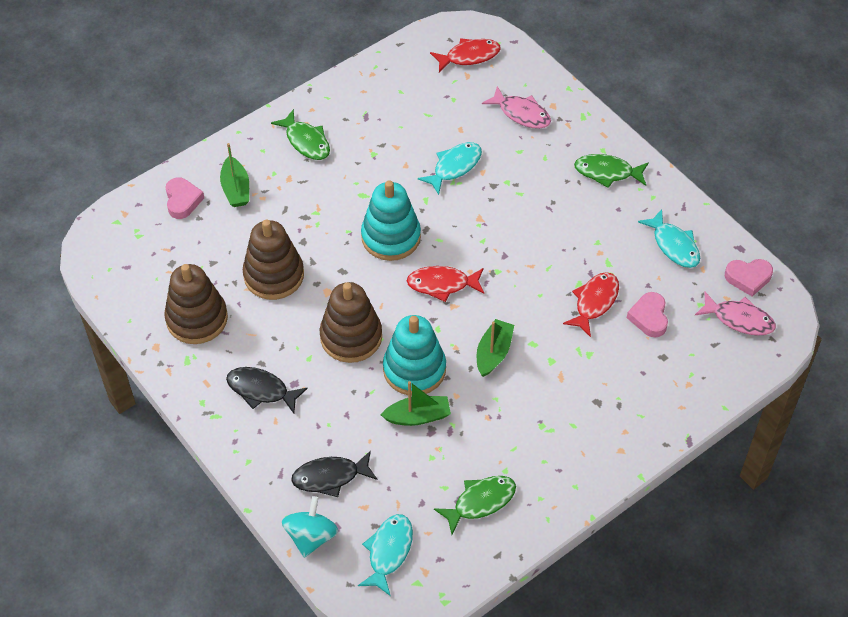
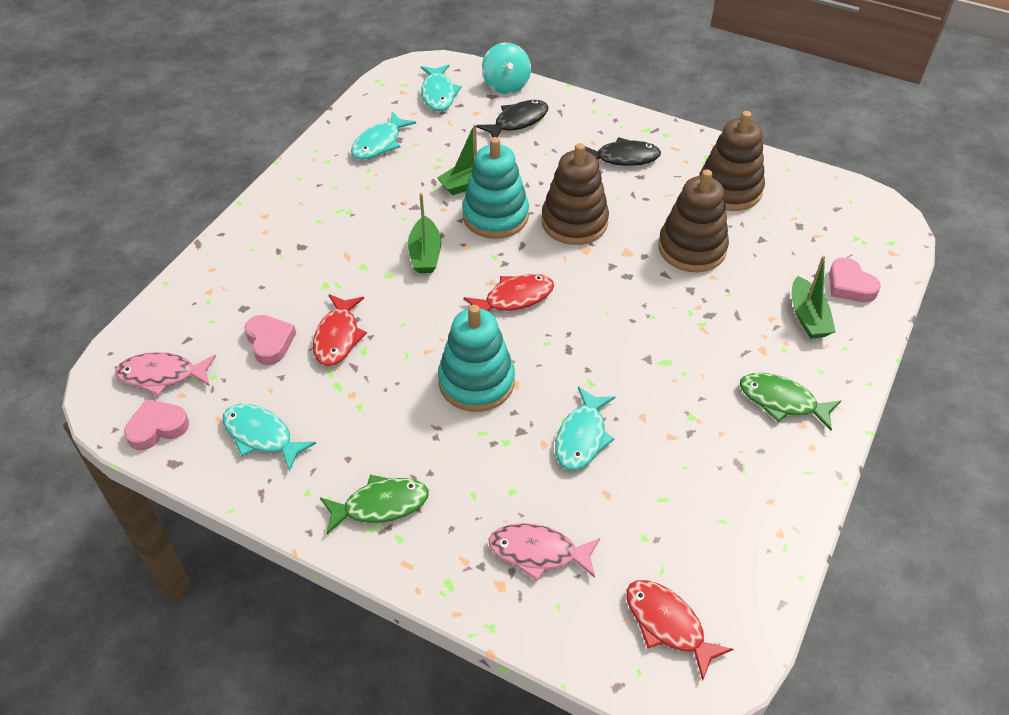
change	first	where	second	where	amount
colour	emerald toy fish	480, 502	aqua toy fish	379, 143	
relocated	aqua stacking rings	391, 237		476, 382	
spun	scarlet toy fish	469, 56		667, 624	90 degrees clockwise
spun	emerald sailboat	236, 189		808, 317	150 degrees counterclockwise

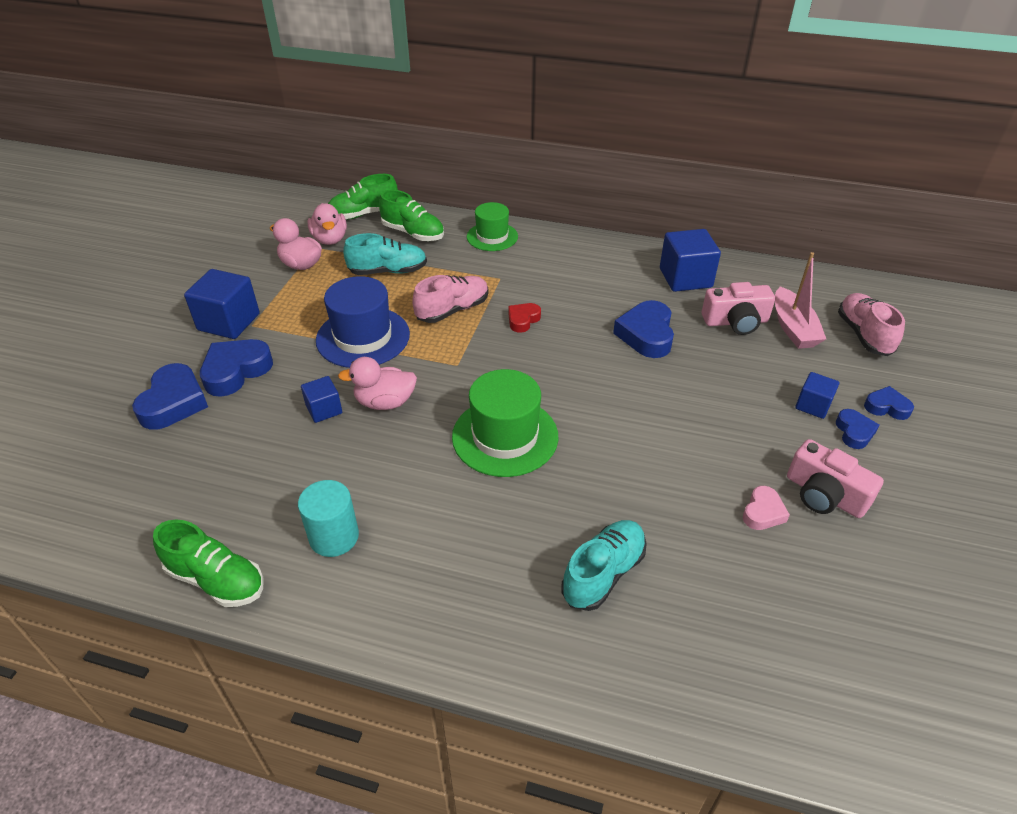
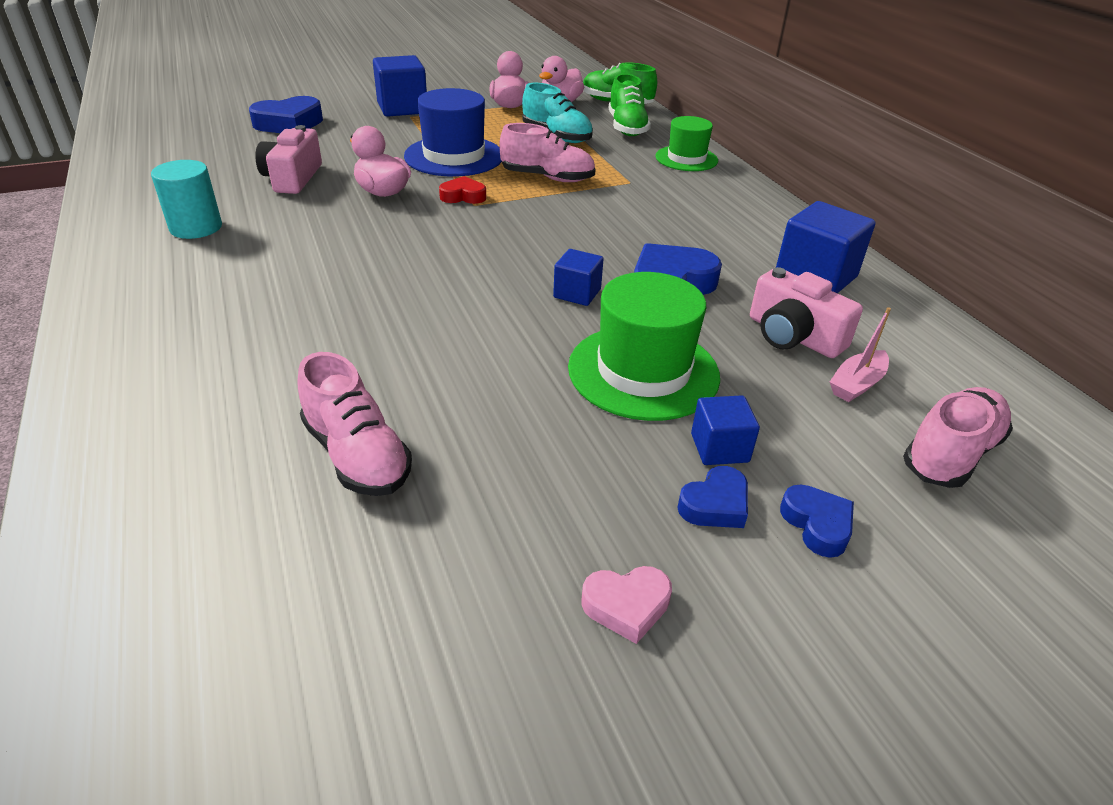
change	first	where	second	where	amount
relocated	rose-pink photo camera	824, 495		293, 178	
appeared			rose-pink sneaker	357, 455	
relocated	scarlet love heart	523, 320		463, 196	
relocated	cobalt cube	324, 409		577, 293	
relocated	emerald tall hat	505, 436		643, 371	
relocated	rose-pink love heart	763, 512		626, 606	
size	rose-pink sailboat	793, 328		856, 384	x0.63
missing	emerald sneaker	216, 580			
missing	cobalt love heart	236, 371			
missing	aqua sneaker	603, 573			

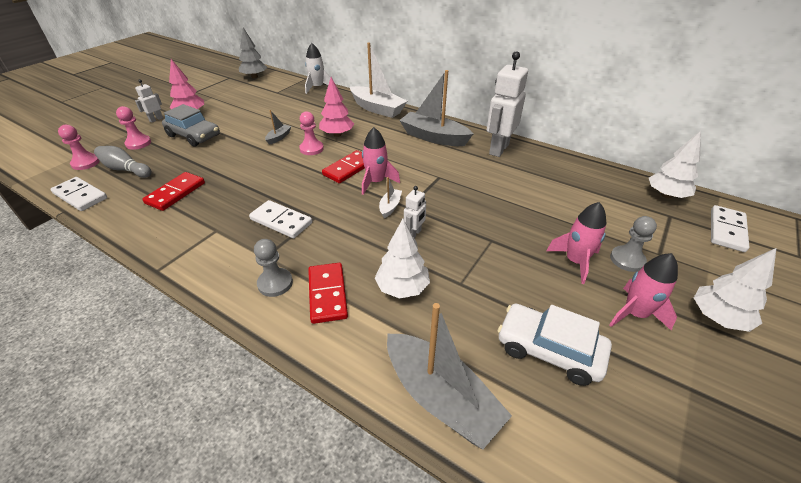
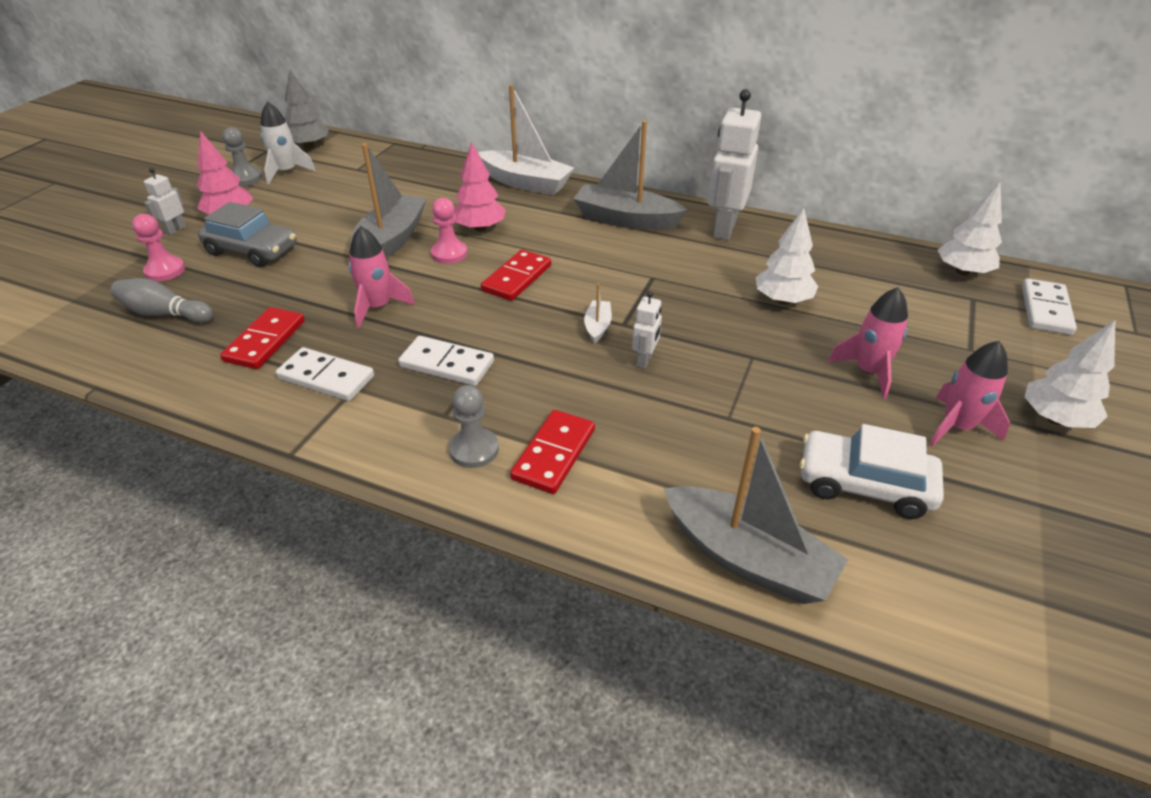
change	first	where	second	where	amount
relocated	grey game pawn	627, 260		246, 178	
relocated	pure white toy rocket	317, 88		287, 172	
relocated	pure white domino piece	80, 196		326, 377	
relocated	rose-pink toy rocket	376, 182		378, 307	
size	grey sailboat	279, 137		391, 241	x2.21
spun	scarlet domino piece	328, 294		554, 454	45 degrees clockwise
relocated	pure white toy tree	402, 288		782, 300	
missing	rose-pink game pawn	85, 163			

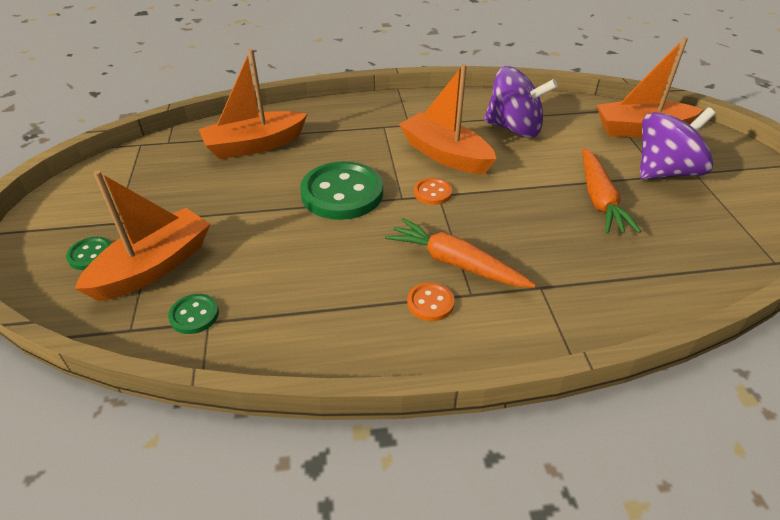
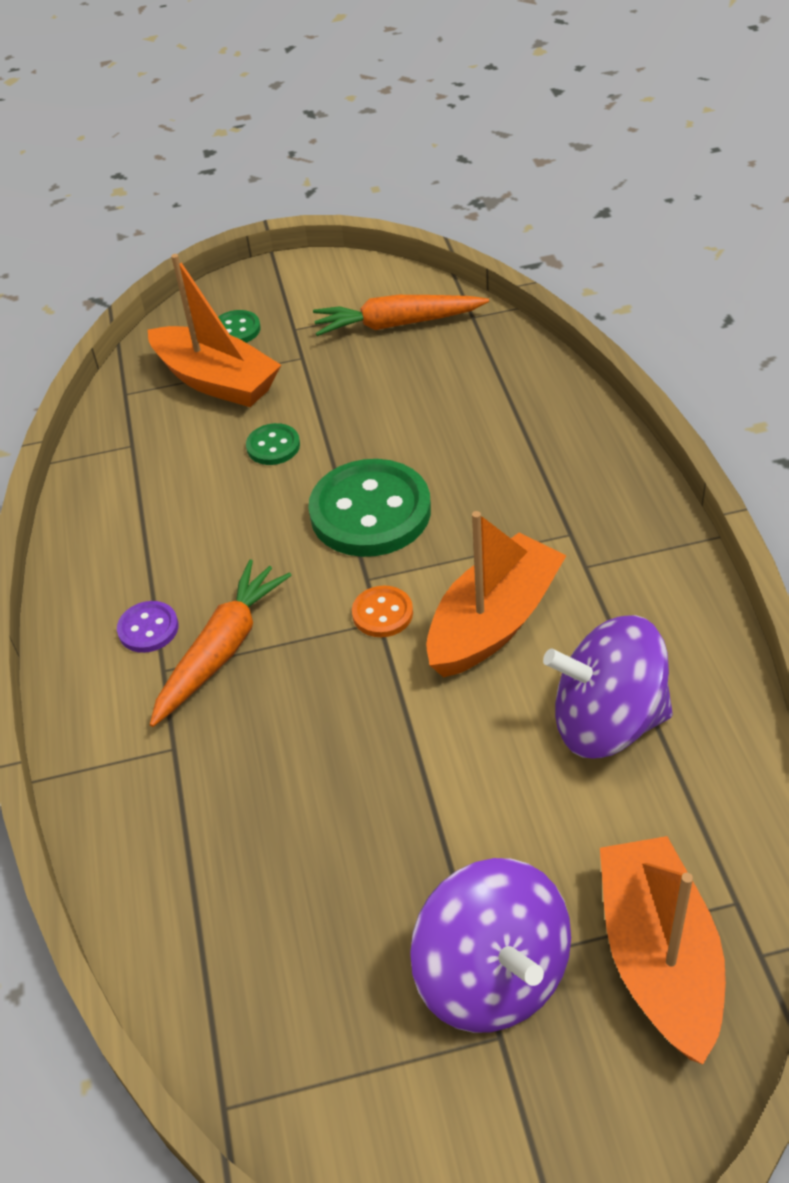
change	first	where	second	where	amount
colour	bright orange button	430, 303	royal purple button	148, 628	
relocated	emerald button	194, 315		273, 446	
relocated	bright orange carrot	599, 199		397, 324	
spun	royal purple toy top	514, 128		607, 721	75 degrees clockwise
missing	bright orange sailboat	254, 145			

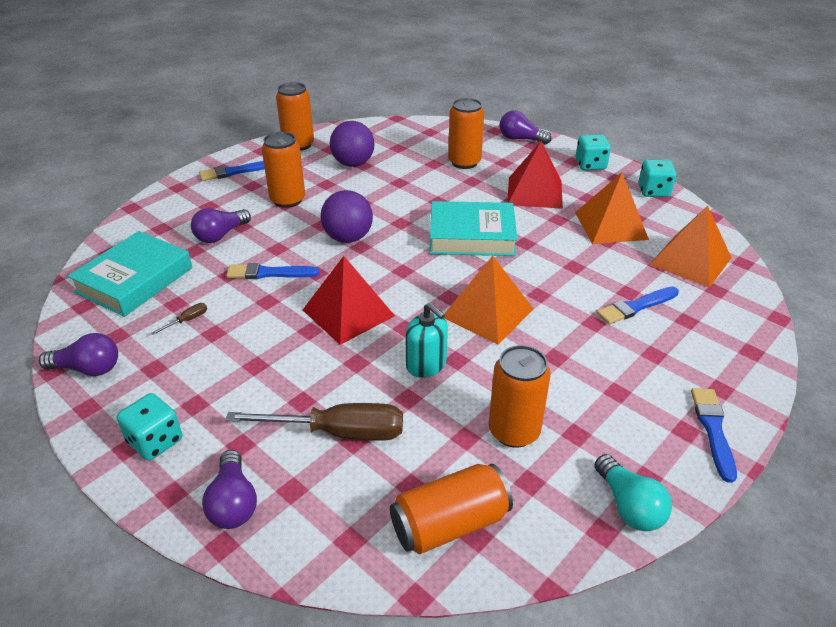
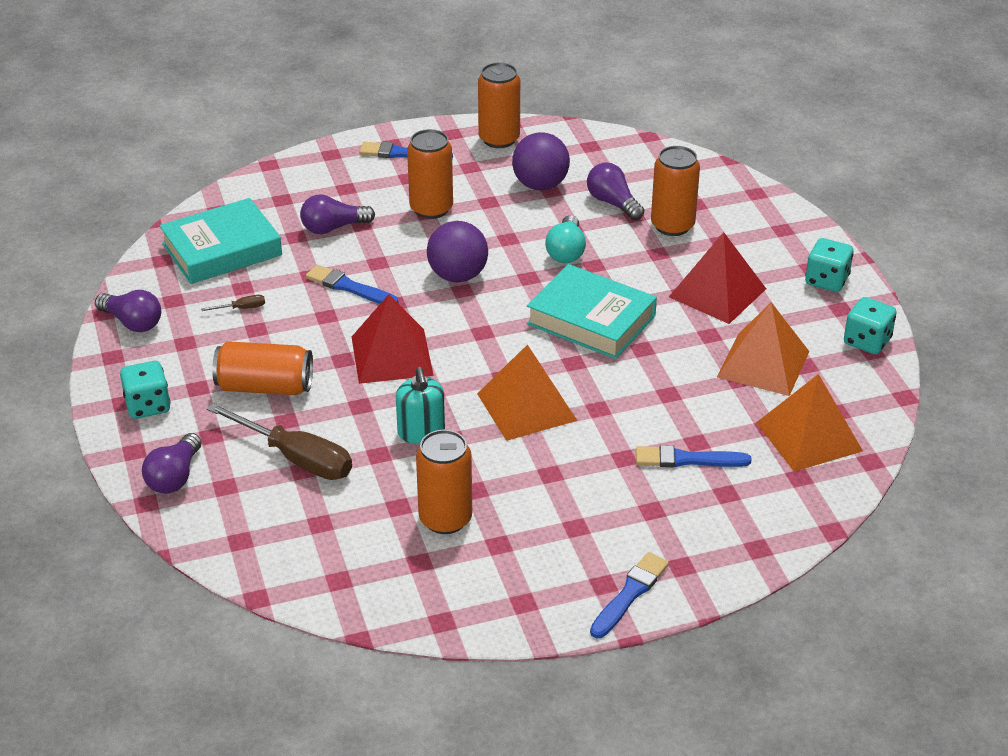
change	first	where	second	where	amount
relocated	bright orange soda can	450, 524		265, 387	
relocated	aqua light bulb	629, 506		566, 251	
relocated	royal purple light bulb	520, 139		613, 203	

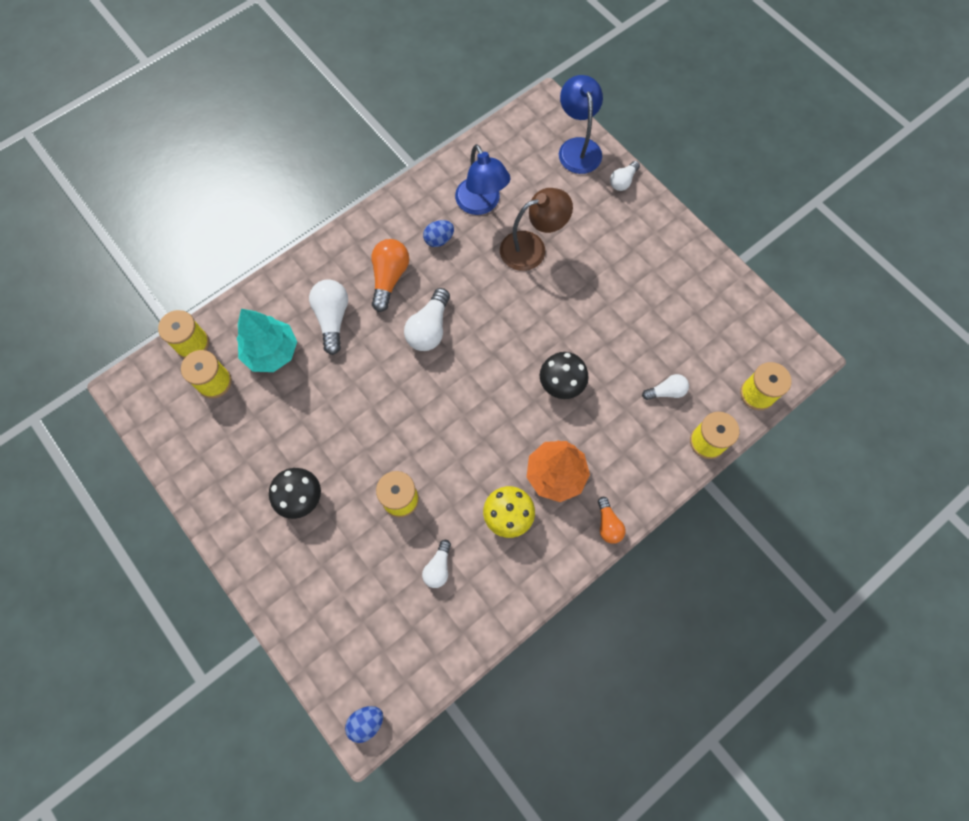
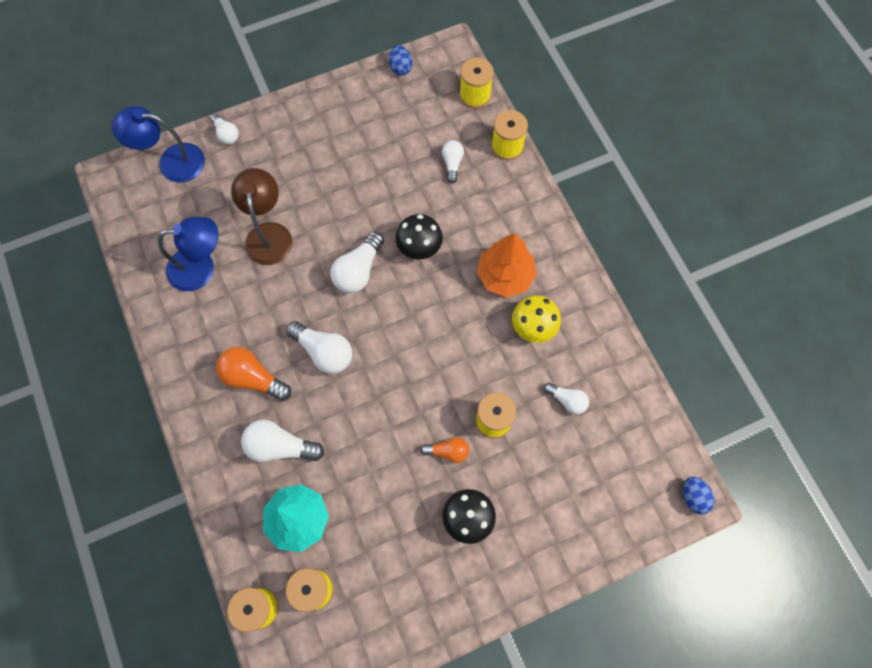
change	first	where	second	where	amount
appeared			pure white light bulb	358, 271	
relocated	cobalt egg shape	439, 240		400, 68	
relocated	bright orange light bulb	608, 524		448, 451	

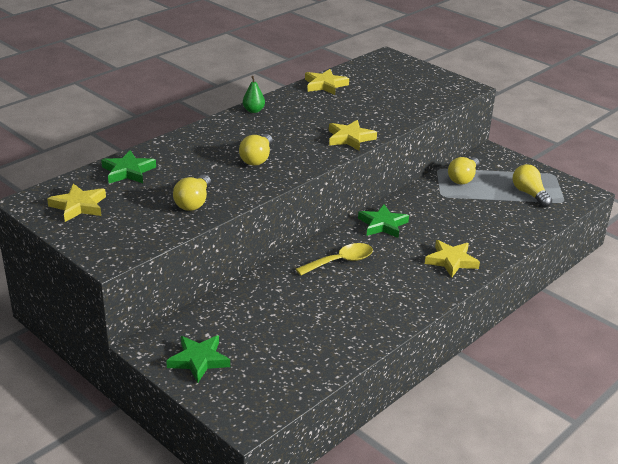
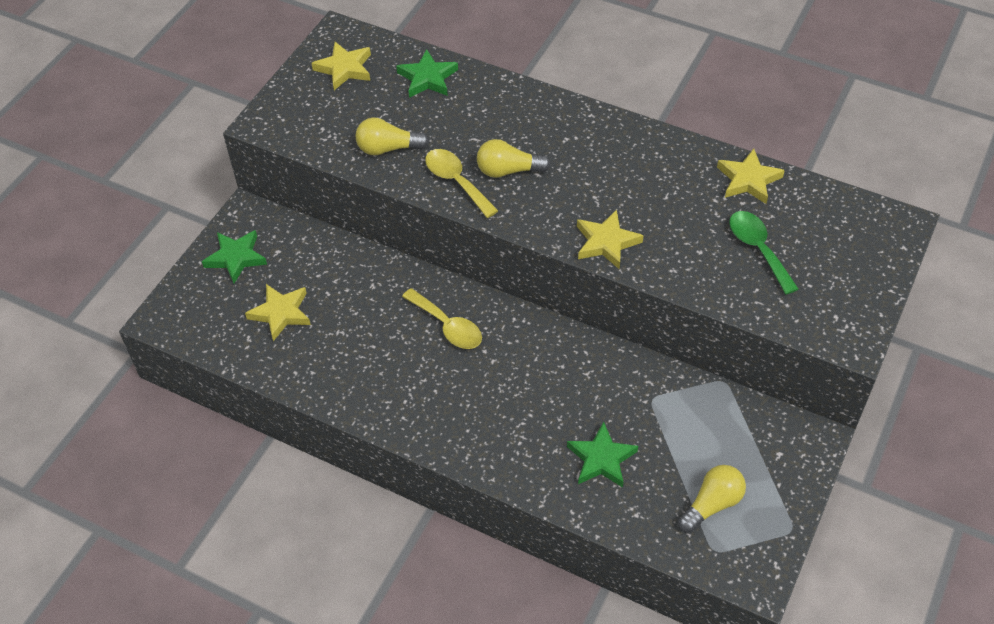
change	first	where	second	where	amount
relocated	yellow star shape	451, 261		281, 313	
appeared			yellow tablespoon	456, 181	
relocated	emerald star shape	382, 224		601, 459	
appeared			emerald tablespoon	758, 249	
missing	emerald toy pear	253, 110			
missing	yellow light bulb	463, 178			

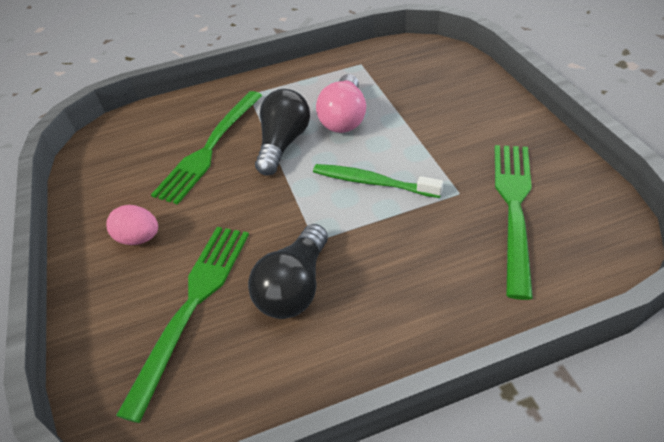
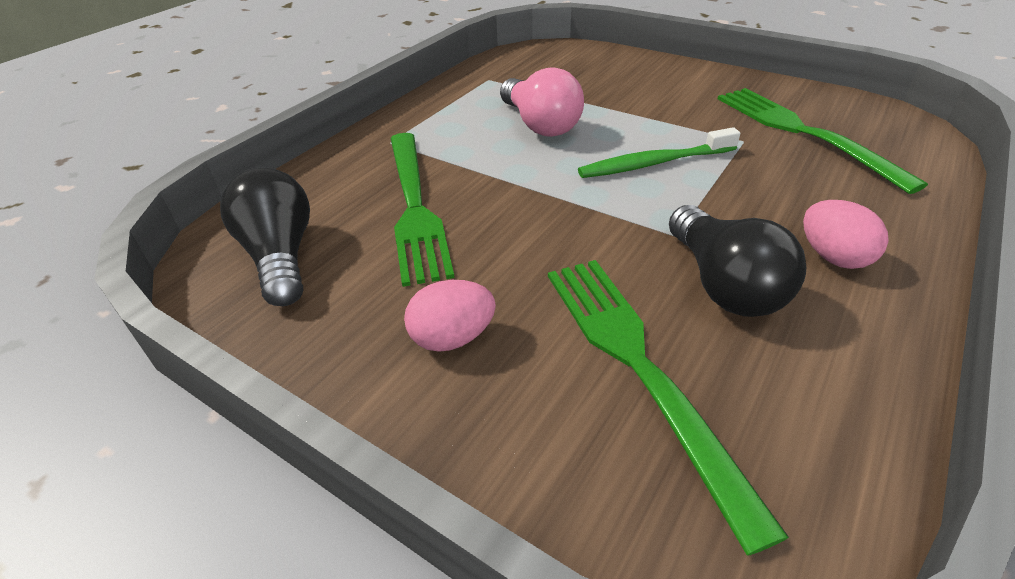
change	first	where	second	where	amount
relocated	ebony light bulb	283, 144		280, 256	
appeared			rose-pink egg shape	833, 257	

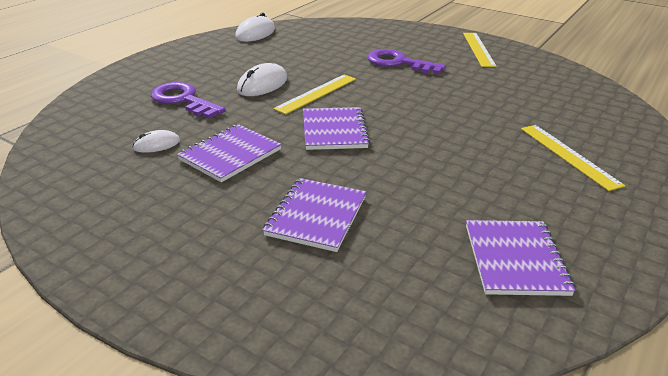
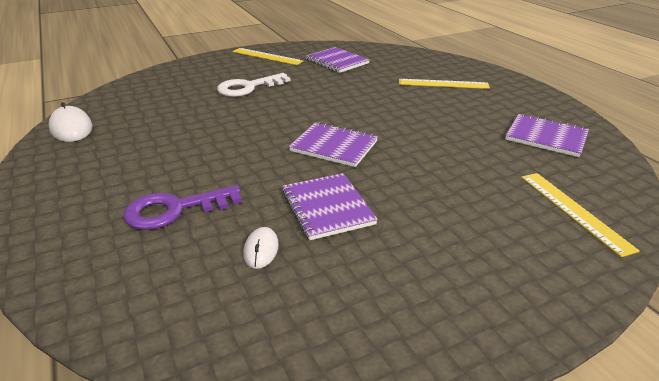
change	first	where	second	where	amount
colour	royal purple latchkey	398, 63	pure white latchkey	248, 87	
relocated	royal purple notepad	316, 216		337, 61	
relocated	yellow straightedge	316, 93		574, 211	
missing	pure white mouse	262, 84			

